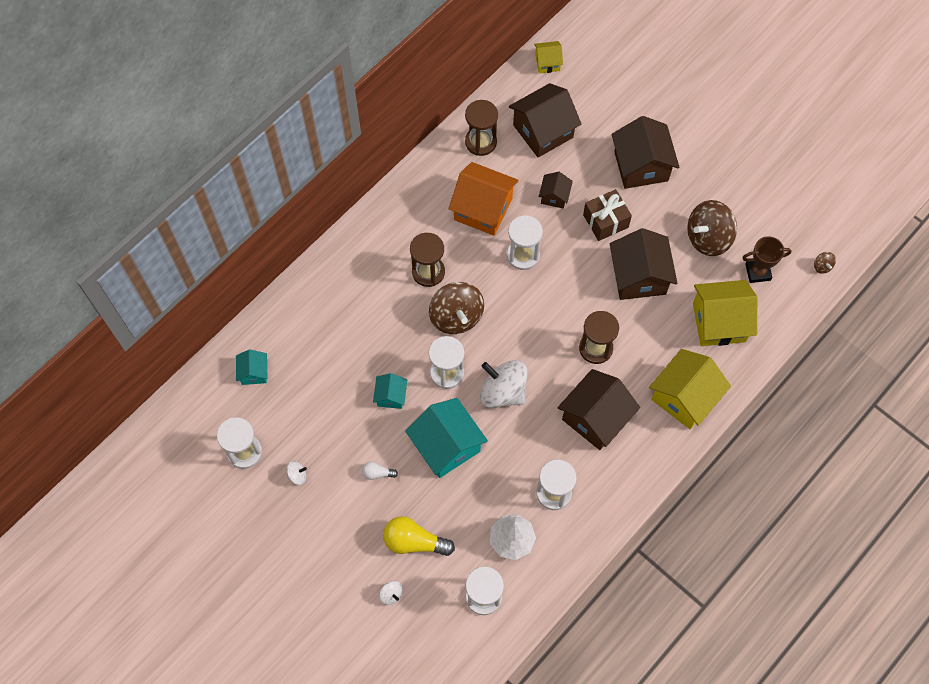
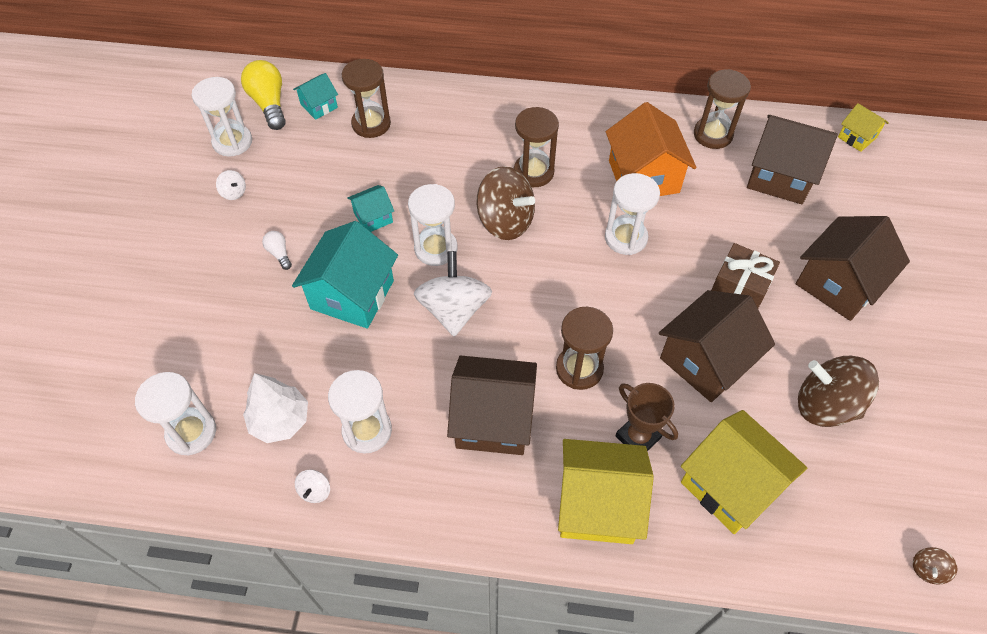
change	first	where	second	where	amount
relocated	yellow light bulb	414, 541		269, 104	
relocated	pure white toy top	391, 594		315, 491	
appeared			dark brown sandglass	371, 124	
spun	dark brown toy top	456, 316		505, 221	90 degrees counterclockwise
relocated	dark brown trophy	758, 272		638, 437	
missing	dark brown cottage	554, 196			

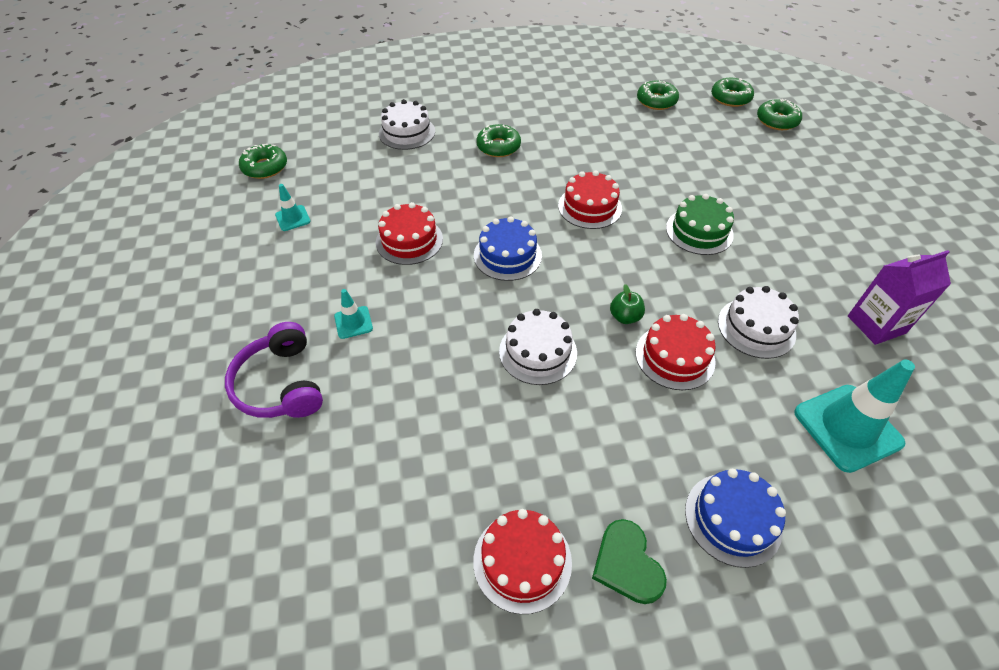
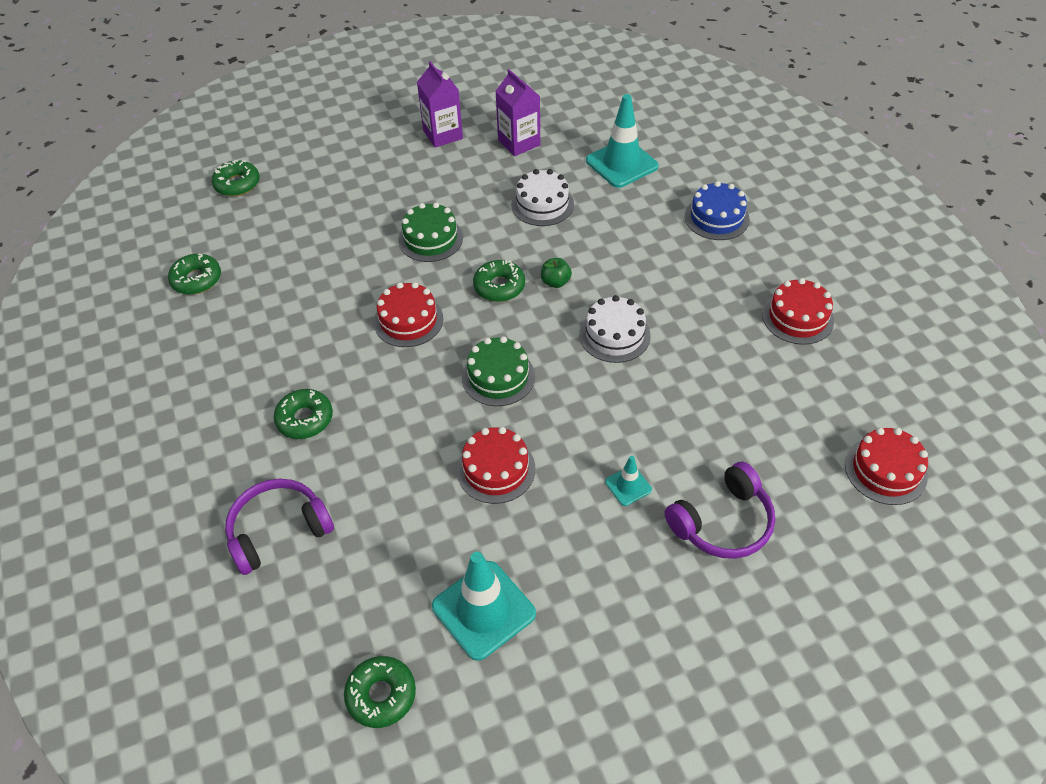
change	first	where	second	where	amount
exchanged	pure white gateau	407, 132	royal purple headphones	278, 531	
appeared			royal purple juice carton	443, 134	
size	aqua road cone	293, 218		483, 610	x2.03
colour	cobalt gateau	507, 255	emerald gateau	498, 377	
relocated	emerald doughnut	730, 98		499, 286	
relocated	scarlet gateau	675, 357		885, 470	
missing	emerald love heart	627, 564			

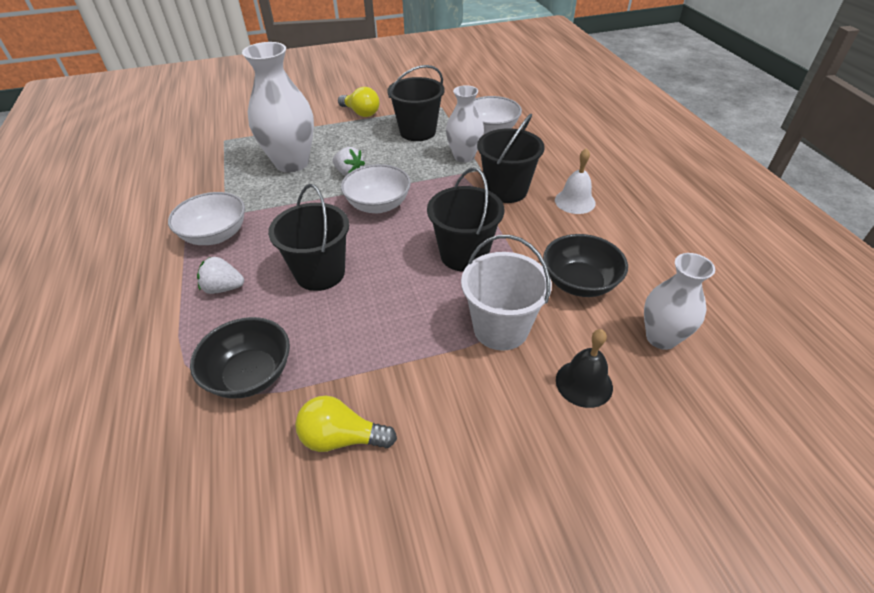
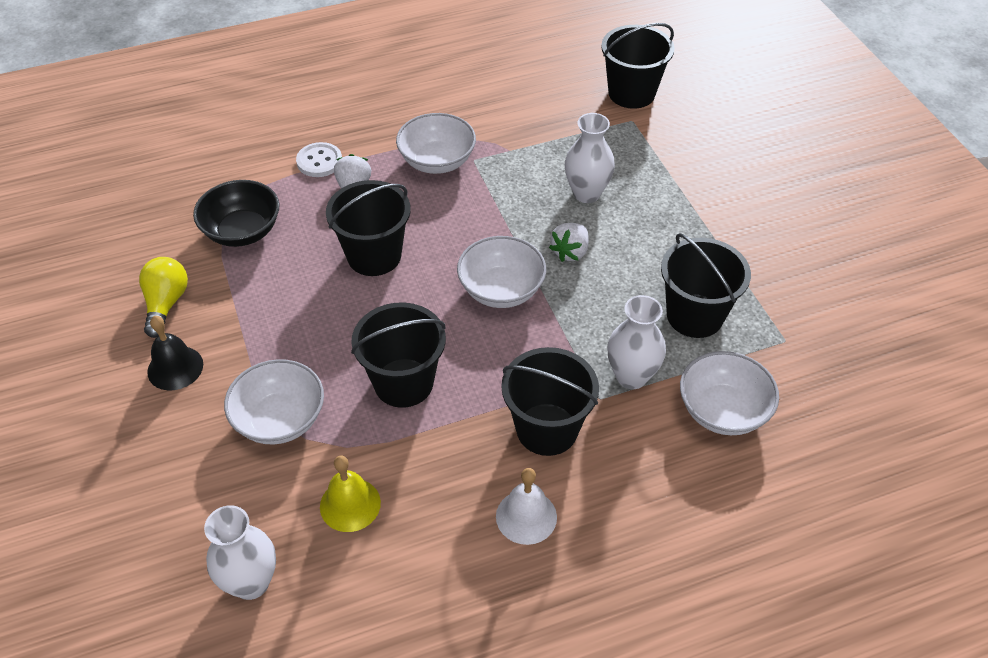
change	first	where	second	where	amount
relocated	ebony school bell	584, 383		175, 368	
exchanged	pure white pail	500, 328	pure white deep dish	280, 419	
appeared			pure white button	319, 161	
exchanged	ebony deep dish	579, 282	yellow school bell	350, 504	
size	pure white flower vase	292, 163		586, 193	x0.62
appeared			ebony pail	631, 93	
missing	yellow light bulb	361, 113			

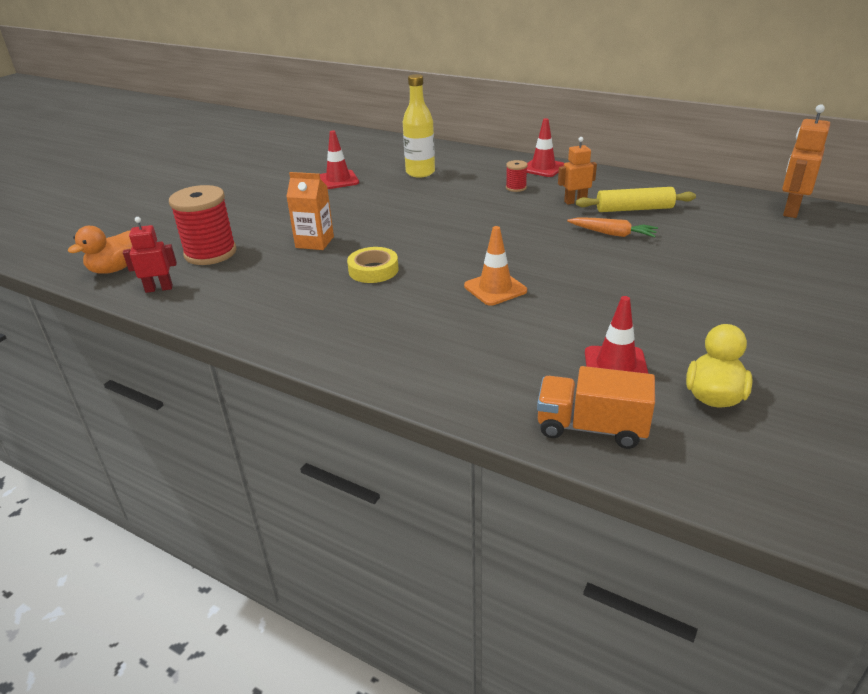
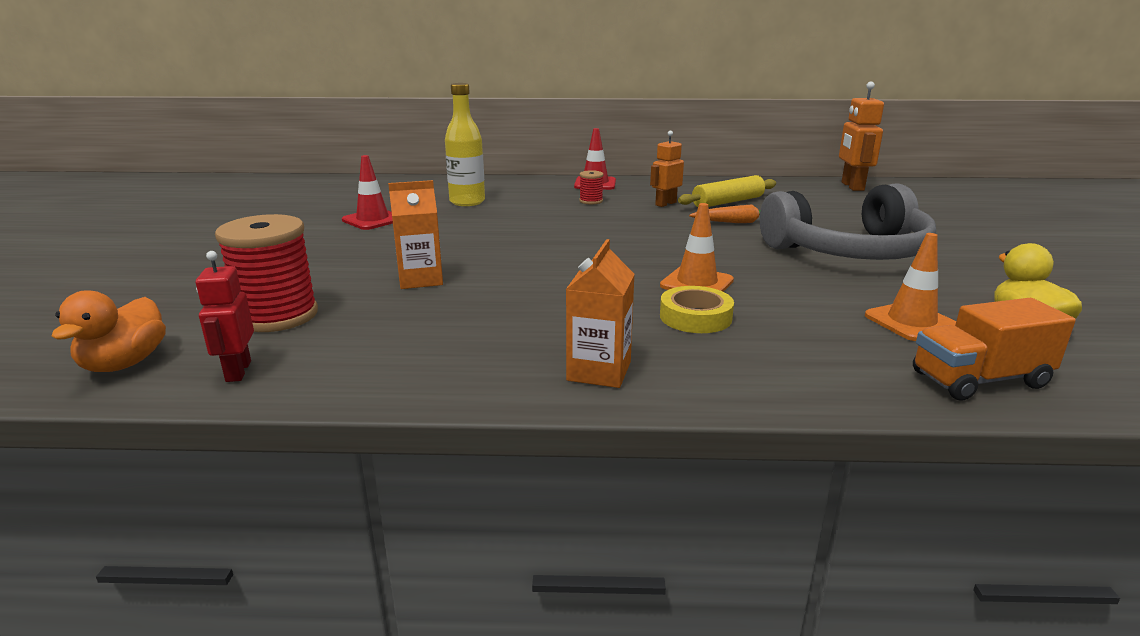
change	first	where	second	where	amount
spun	scarlet robot	159, 288		238, 371	60 degrees counterclockwise
appeared			bright orange juice carton	599, 371	
relocated	yellow tape	373, 270		695, 317	
appeared			grey headphones	849, 251	
colour	scarlet road cone	615, 366	bright orange road cone	911, 322	

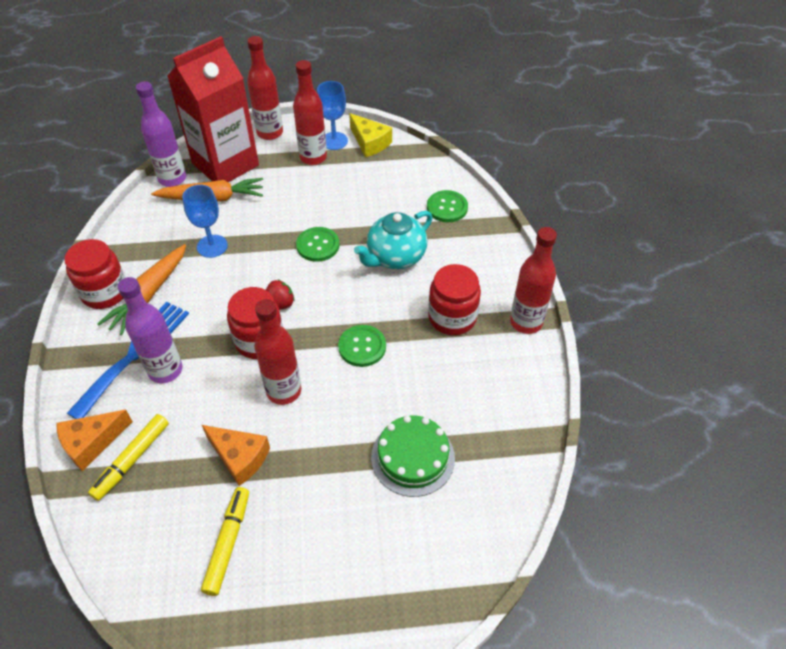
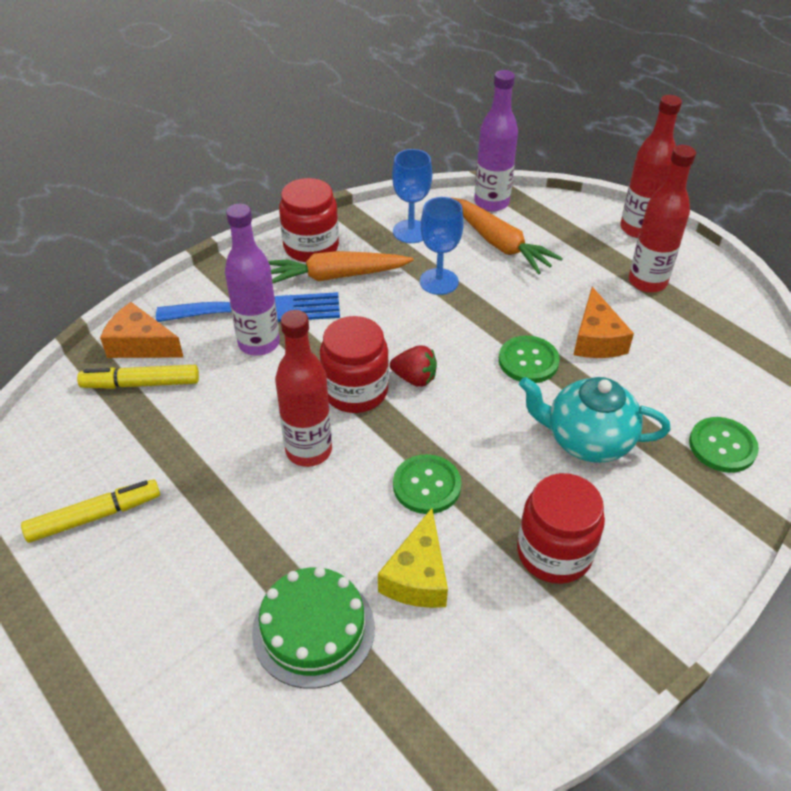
change	first	where	second	where	amount
relocated	yellow cheese	370, 142		417, 576	
relocated	cobalt goblet	334, 141		411, 231	
relocated	bright orange cheese	239, 457		596, 339	
missing	scarlet juice carton	225, 164			
missing	scarlet flask	526, 322			

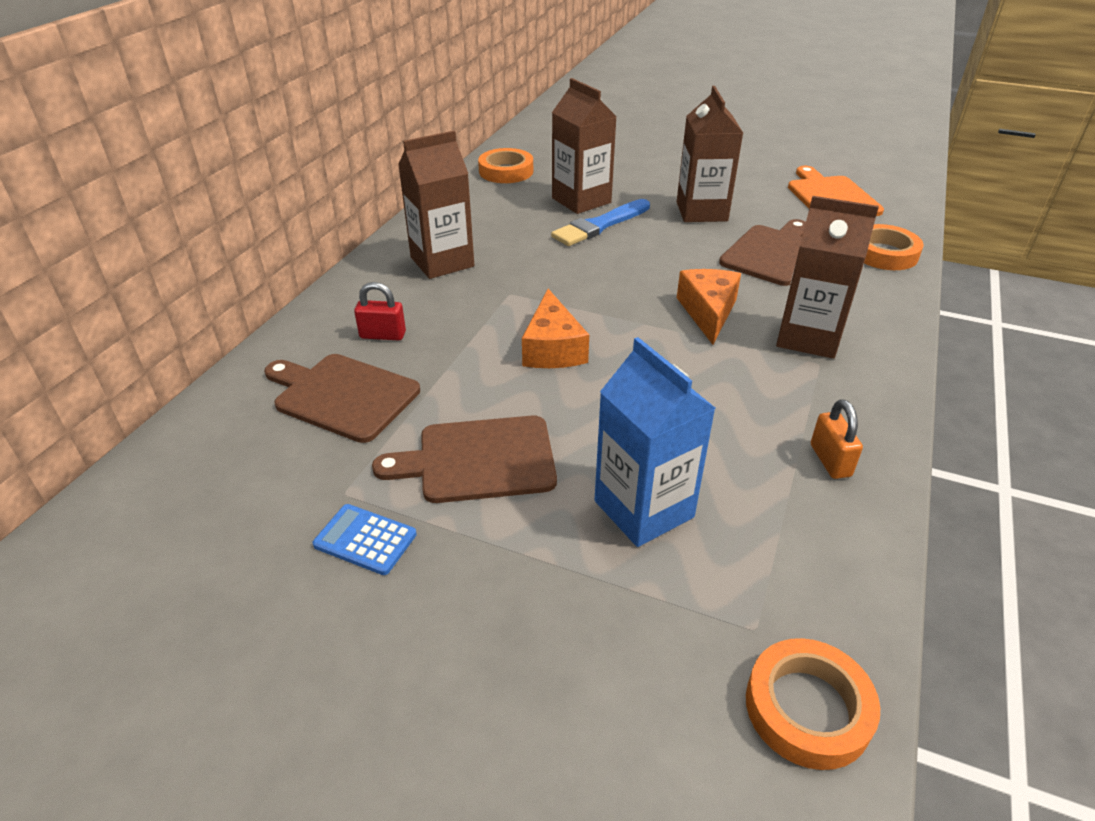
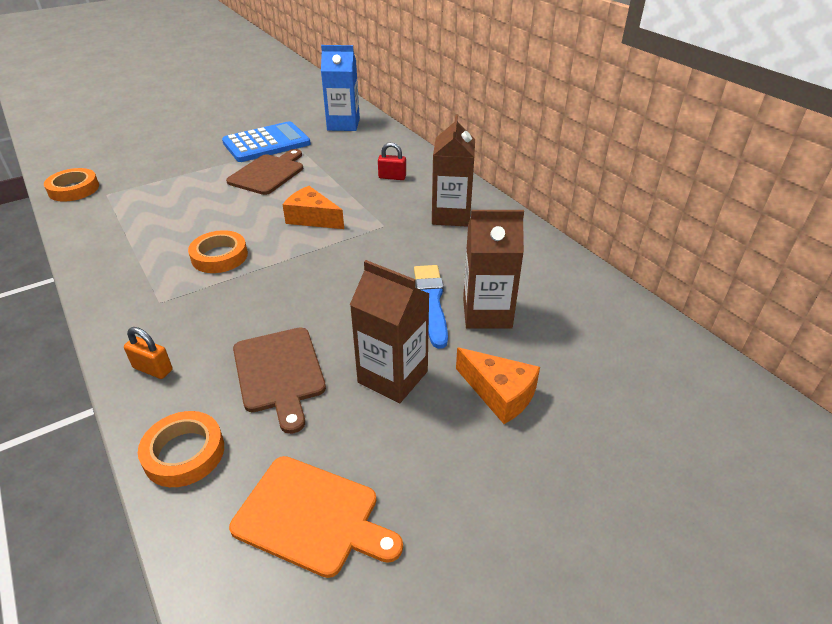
change	first	where	second	where	amount
relocated	bright orange small lock	830, 460		153, 369	
relocated	bright orange tape	506, 171		219, 256	
size	cobalt adding machine	365, 540		266, 143	x2.11
relocated	cobalt juice carton	643, 509		343, 124	
spun	scarlet small lock	383, 335		392, 177	60 degrees clockwise
relocated	bright orange cheese	708, 312		499, 393	
missing	dark brown cutting board	342, 395			
missing	dark brown juice carton	808, 337			

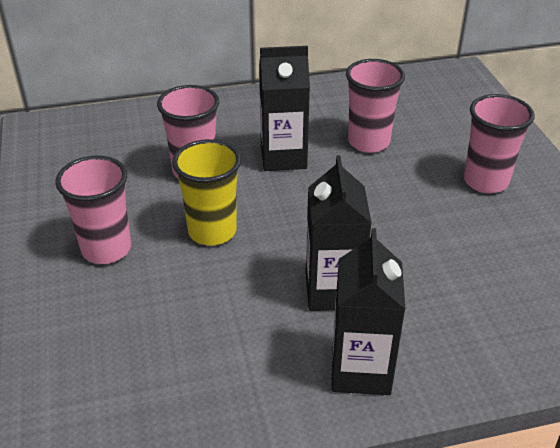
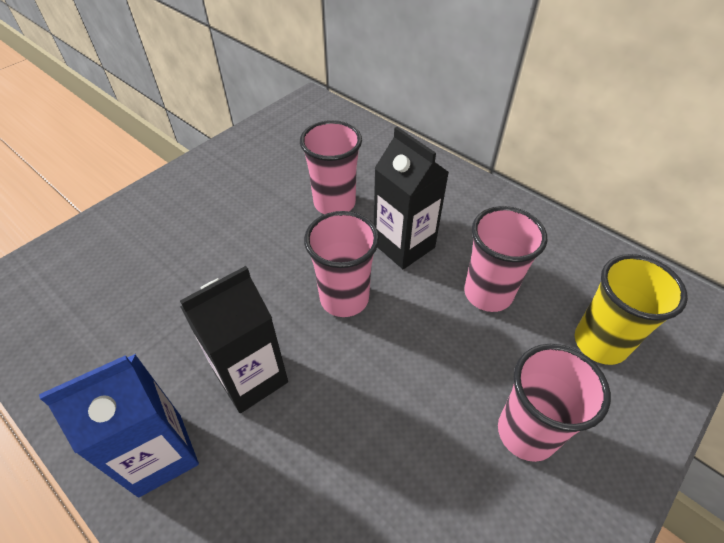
change	first	where	second	where	amount
colour	ebony juice carton	360, 370	cobalt juice carton	160, 454	
relocated	rose-pink beaker	106, 249		344, 298	
relocated	yellow beaker	212, 231		600, 343	

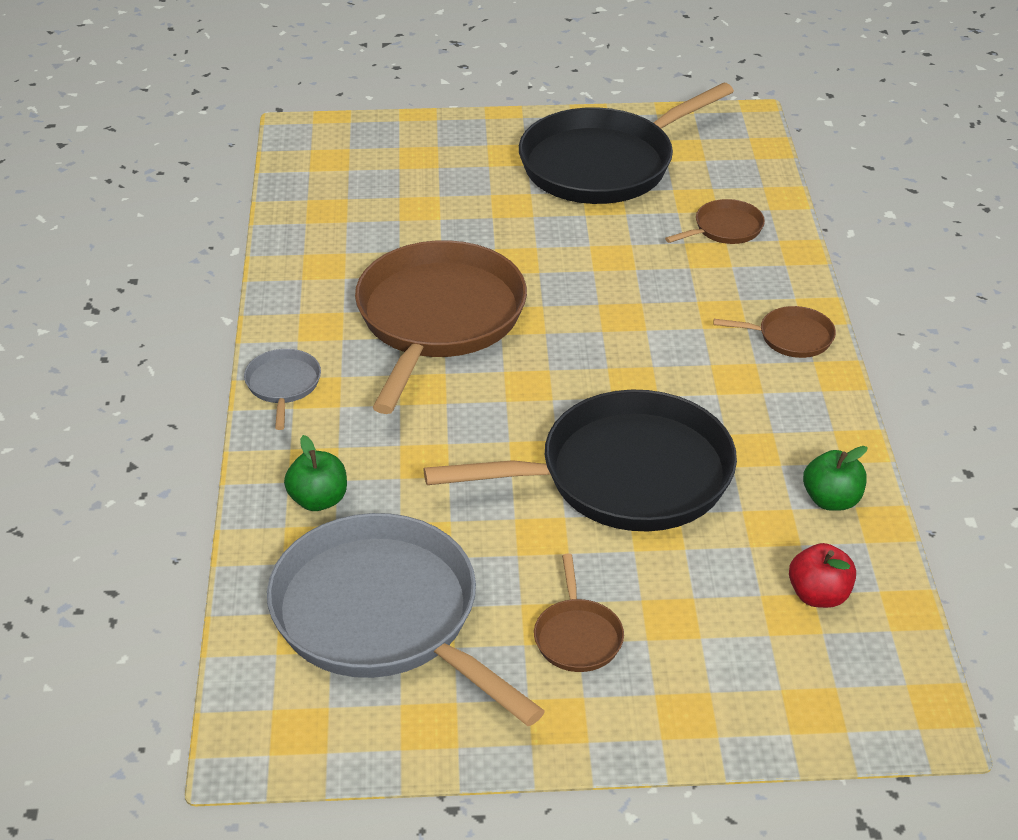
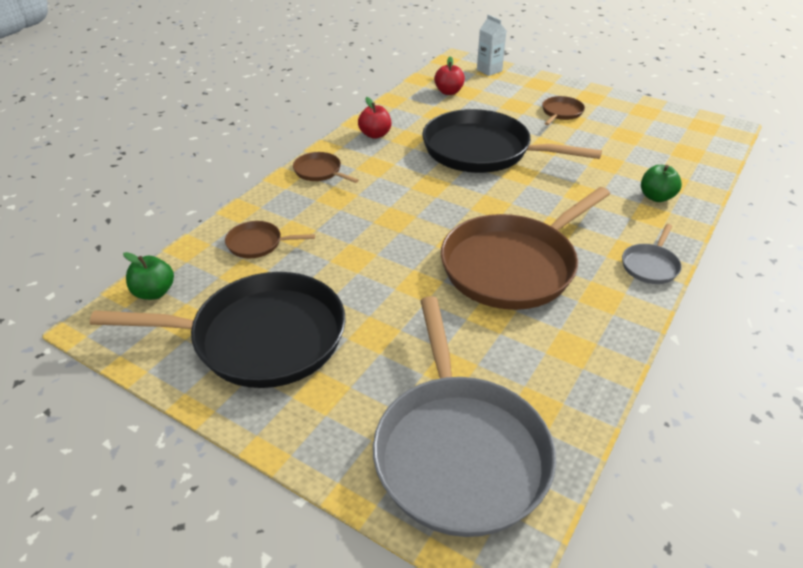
change	first	where	second	where	amount
relocated	emerald toy apple	831, 500		154, 292	
appeared			scarlet toy apple	375, 135	
relocated	grey skillet	382, 616		459, 452	
appeared			pure white juice carton	489, 70	

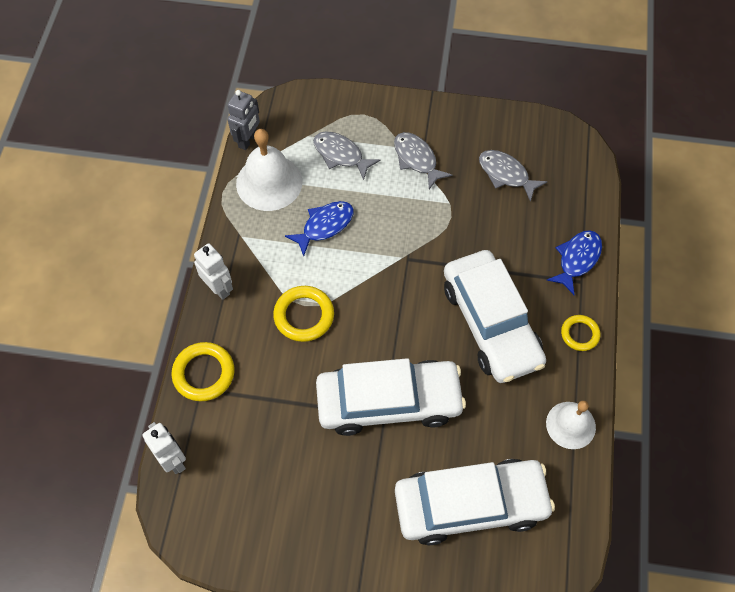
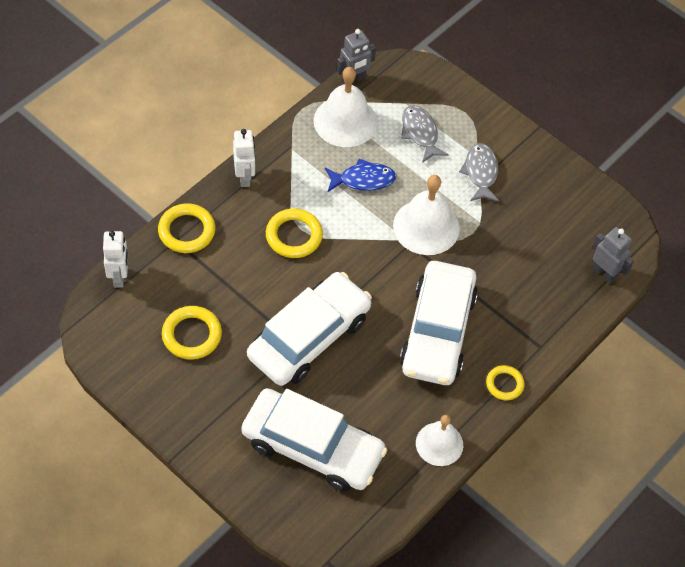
change	first	where	second	where	amount
appeared			yellow ring	192, 335	
spun	pure white car	389, 402		309, 337	75 degrees counterclockwise
appeared			pure white school bell	426, 227	
appeared			grey robot	604, 273	
missing	grey toy fish	506, 174			
missing	cobalt toy fish	577, 259			

